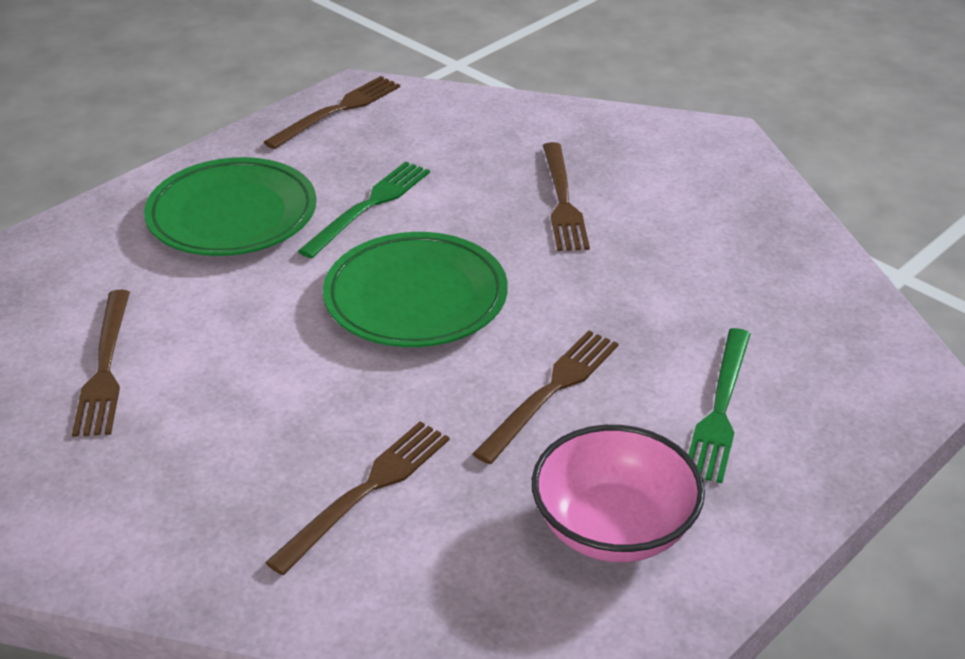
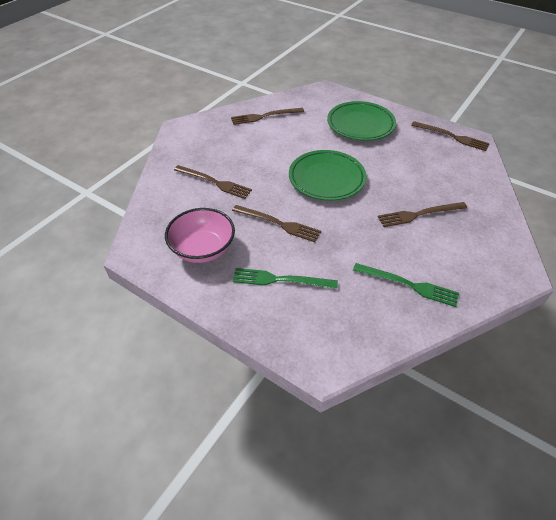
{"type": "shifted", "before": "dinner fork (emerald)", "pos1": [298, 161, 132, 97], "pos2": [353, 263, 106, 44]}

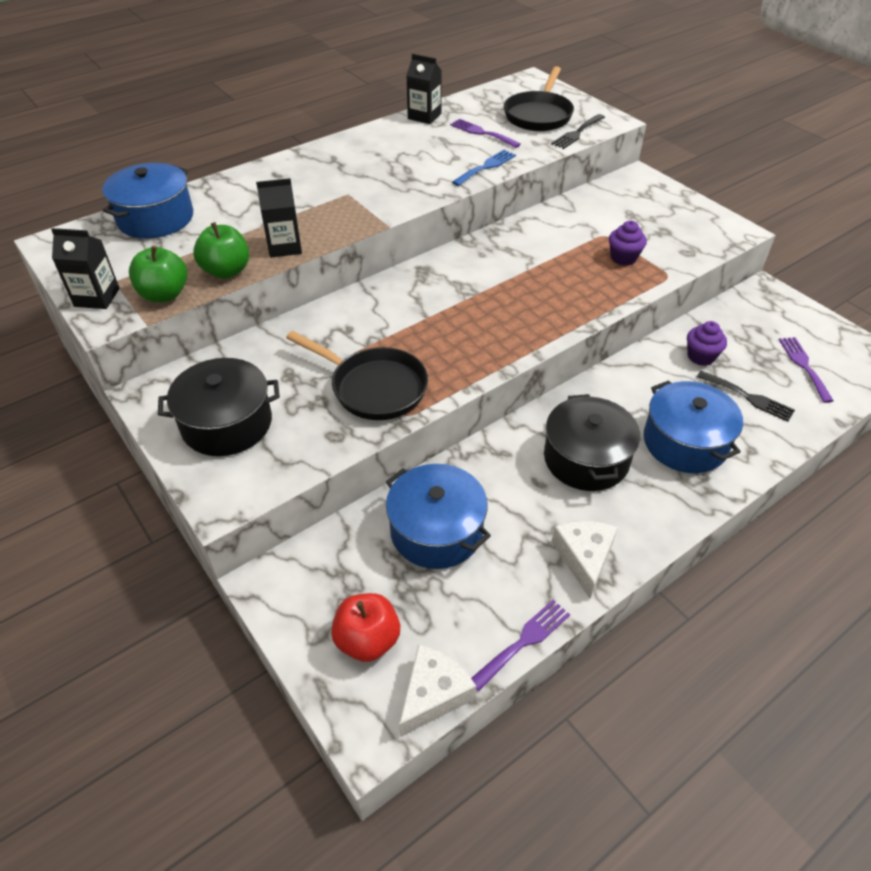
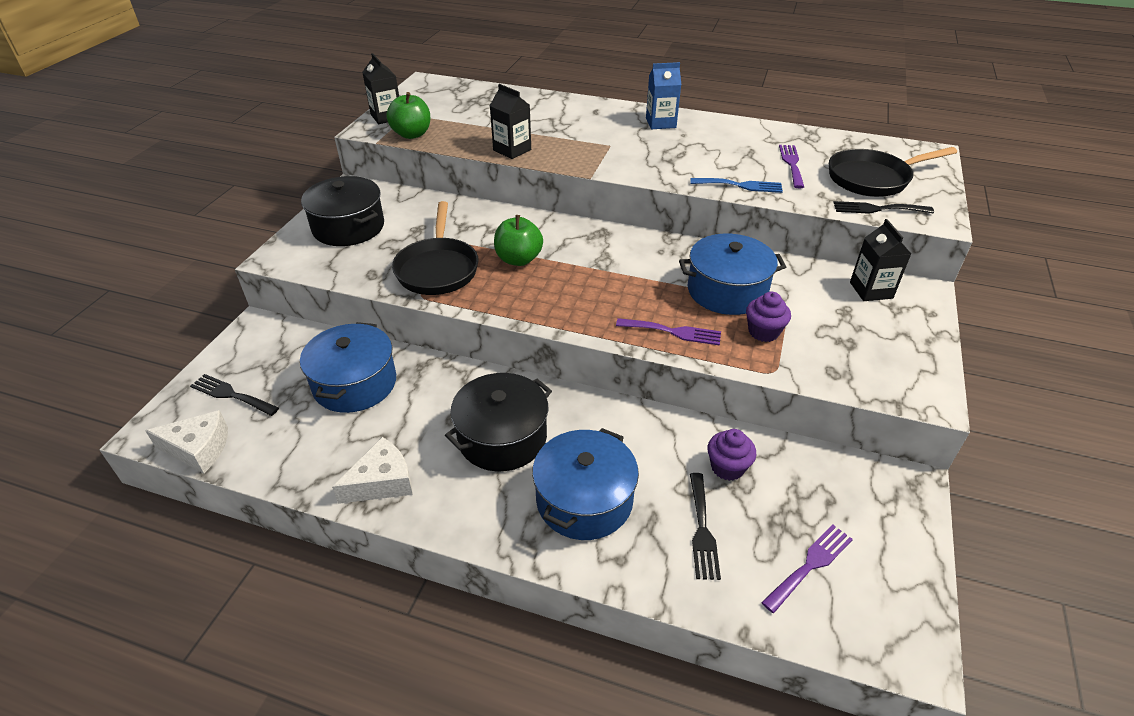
{"type": "shifted", "before": "juice carton (black)", "pos1": [406, 53, 36, 71], "pos2": [850, 219, 61, 82]}
{"type": "shifted", "before": "pot (royal blue)", "pos1": [102, 163, 91, 75], "pos2": [679, 234, 107, 81]}
{"type": "shifted", "before": "toy apple (emerald)", "pos1": [193, 222, 56, 57], "pos2": [494, 215, 49, 51]}
{"type": "swapped", "before": "toy apple (scarlet)", "after": "dinner fork (black)", "pos1": [331, 593, 69, 69], "pos2": [190, 374, 89, 42]}
{"type": "shifted", "before": "dinner fork (violet)", "pos1": [471, 600, 99, 91], "pos2": [616, 318, 105, 28]}
{"type": "new", "after": "juice carton (royal blue)", "pos2": [646, 62, 35, 67]}

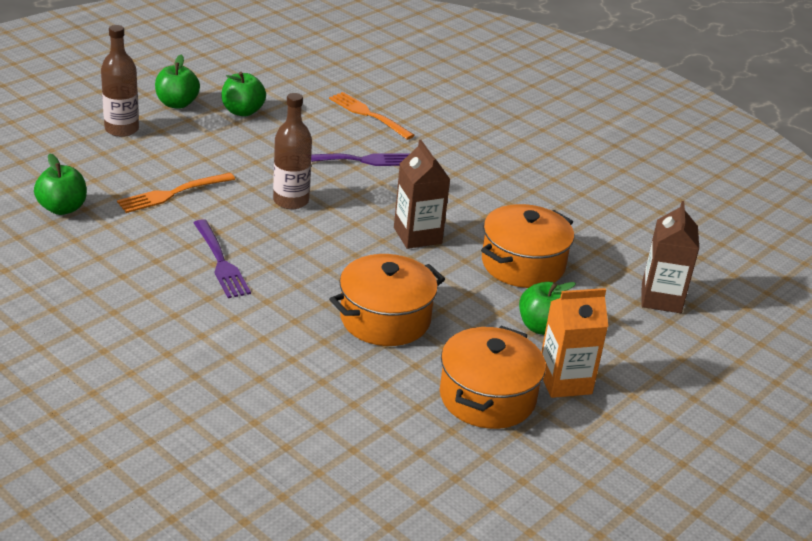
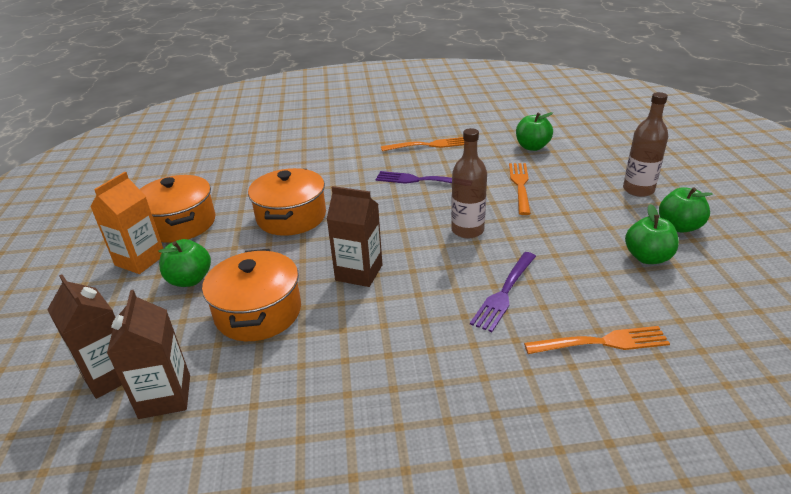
{"type": "new", "after": "dinner fork (bright orange)", "pos2": [381, 137, 83, 14]}
{"type": "new", "after": "juice carton (dark brown)", "pos2": [107, 290, 83, 129]}

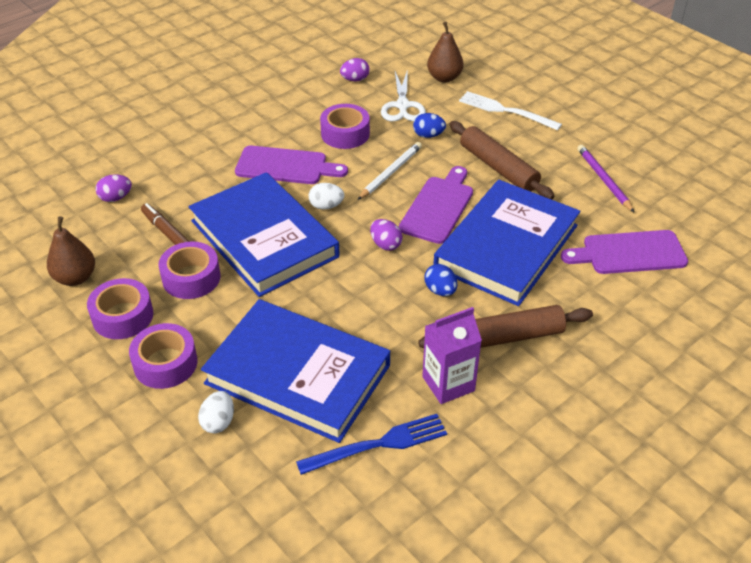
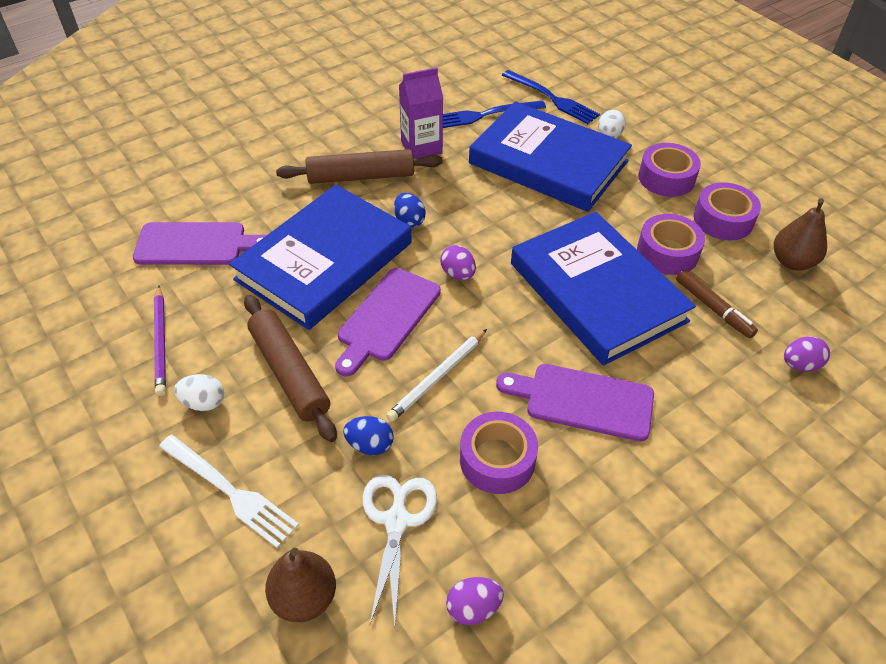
{"type": "shifted", "before": "egg shape (white)", "pos1": [309, 183, 35, 27], "pos2": [174, 374, 50, 37]}
{"type": "new", "after": "dinner fork (royal blue)", "pos2": [502, 70, 98, 54]}

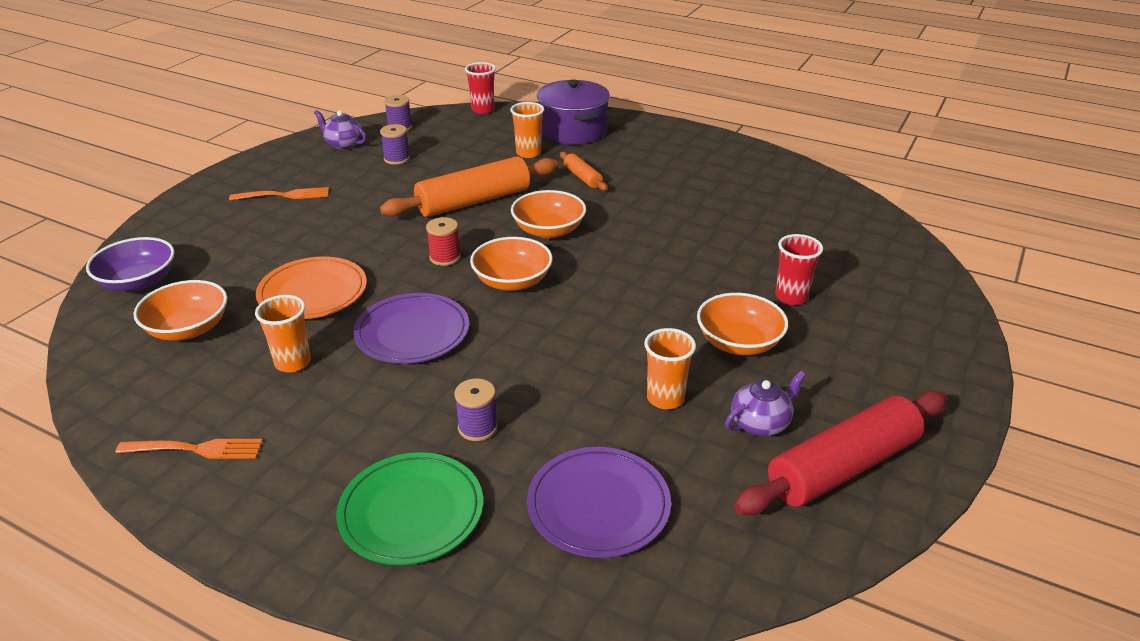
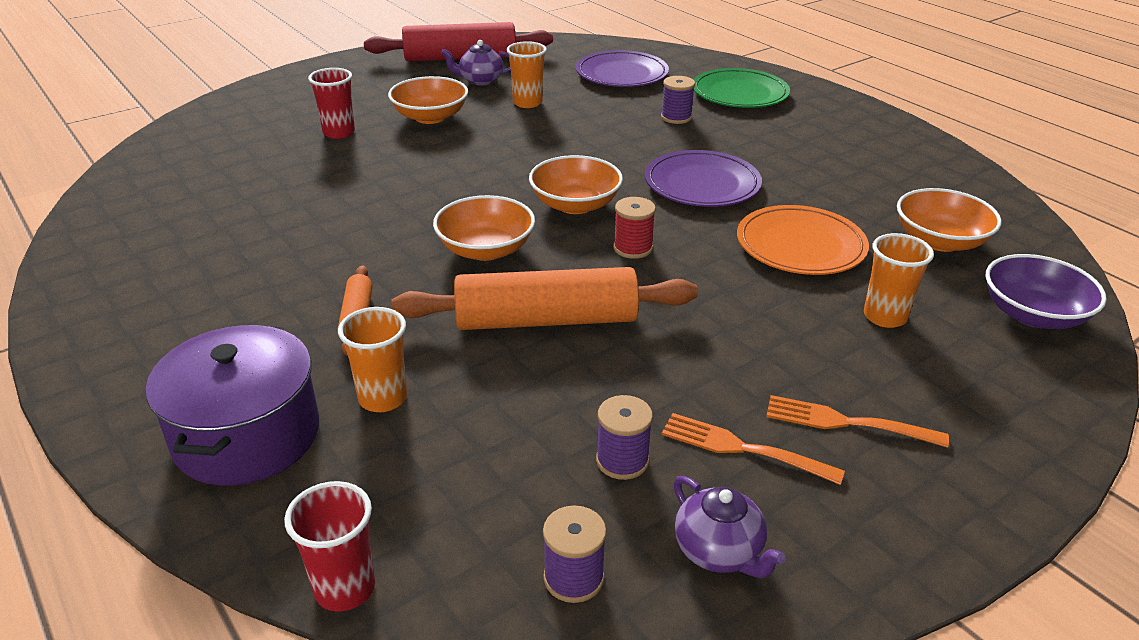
{"type": "shifted", "before": "beaker (bright orange)", "pos1": [255, 295, 56, 77], "pos2": [864, 233, 70, 95]}
{"type": "shifted", "before": "dinner fork (bright orange)", "pos1": [116, 439, 147, 20], "pos2": [662, 413, 183, 72]}

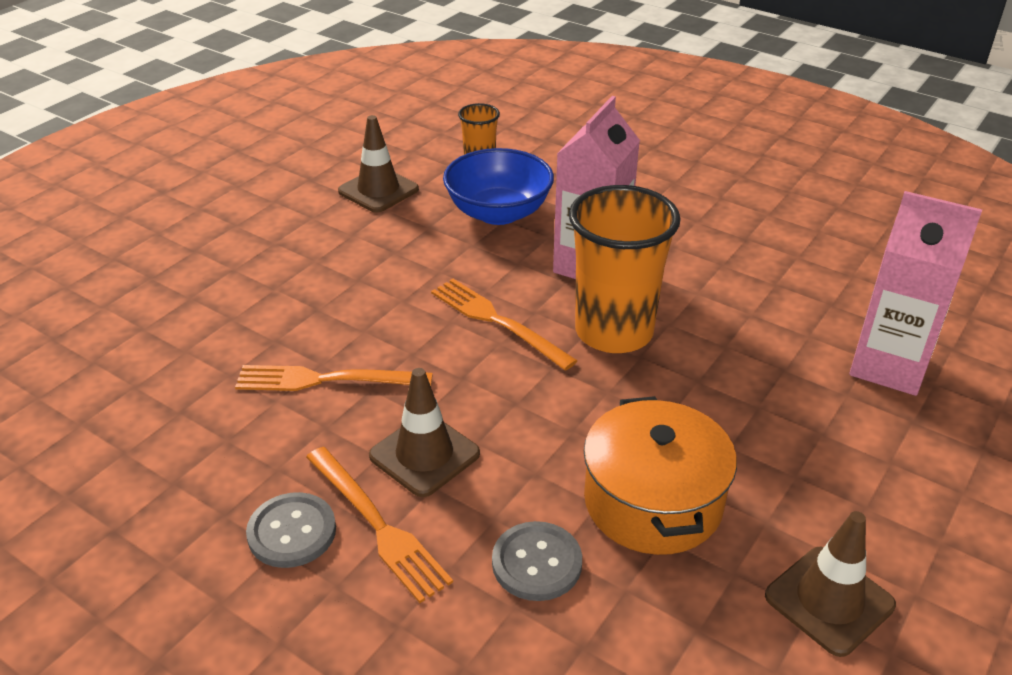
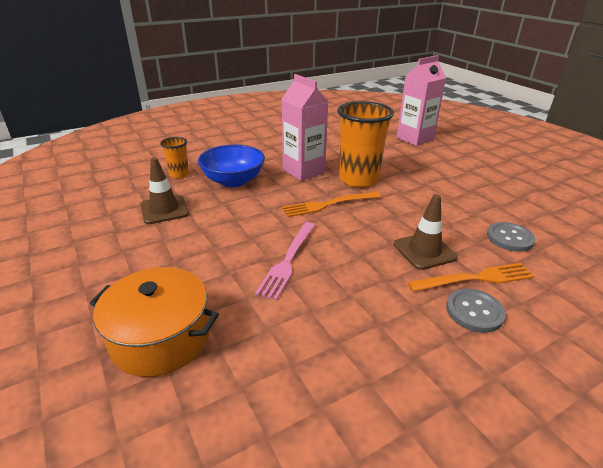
{"type": "gone", "before": "dinner fork (bright orange)", "pos1": [235, 365, 198, 26]}
{"type": "shifted", "before": "pot (bright orange)", "pos1": [584, 396, 153, 159], "pos2": [90, 267, 129, 110]}
{"type": "gone", "before": "road cone (dark brown)", "pos1": [765, 511, 131, 146]}
{"type": "new", "after": "dinner fork (rosy)", "pos2": [255, 222, 60, 78]}

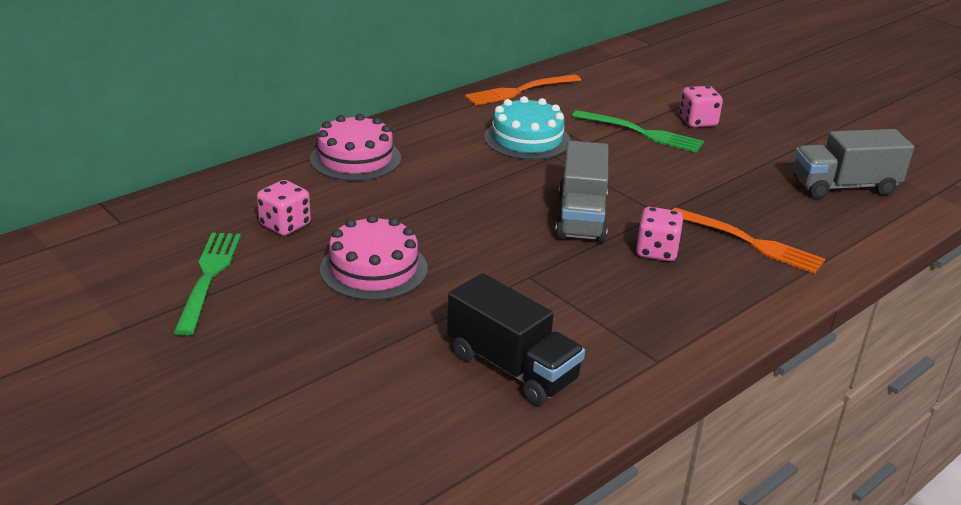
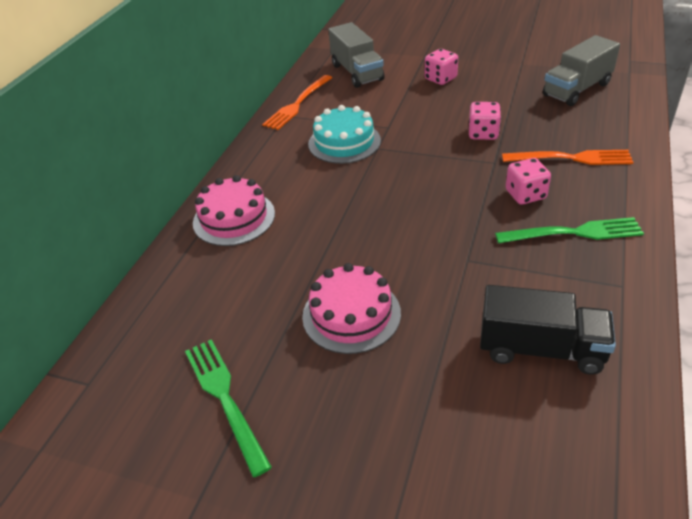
{"type": "shifted", "before": "dinner fork (emerald)", "pos1": [572, 110, 132, 43], "pos2": [495, 217, 149, 26]}
{"type": "shifted", "before": "truck (grey)", "pos1": [555, 141, 53, 101], "pos2": [328, 22, 57, 66]}
{"type": "shifted", "before": "game die (rosy)", "pos1": [257, 180, 54, 56], "pos2": [469, 102, 32, 38]}

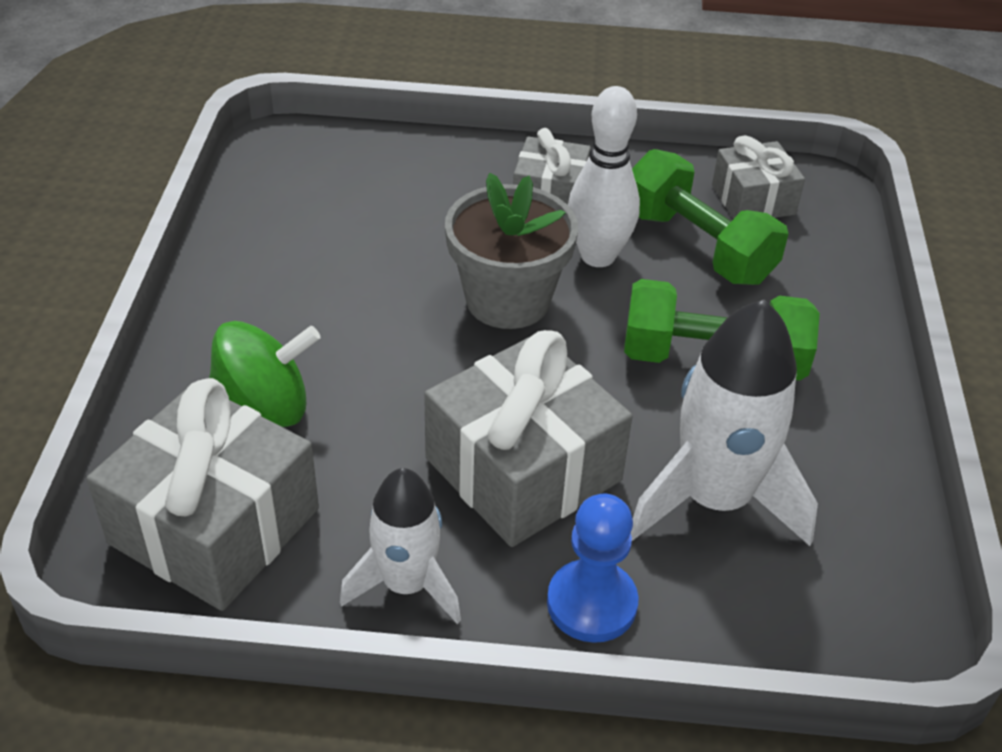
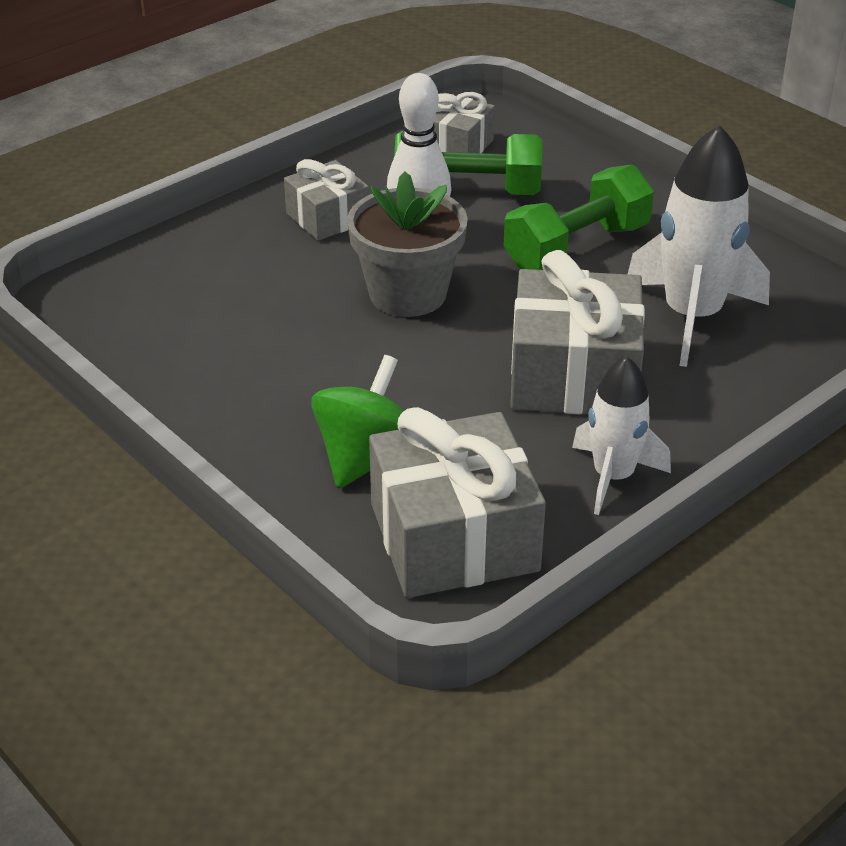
{"type": "gone", "before": "pawn (royal blue)", "pos1": [547, 494, 92, 149]}

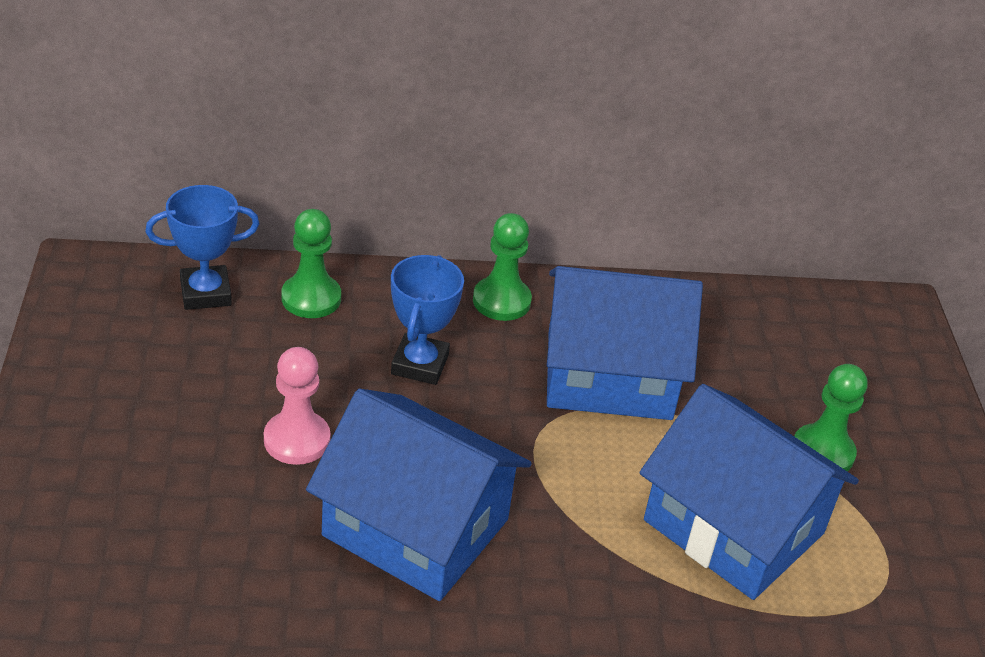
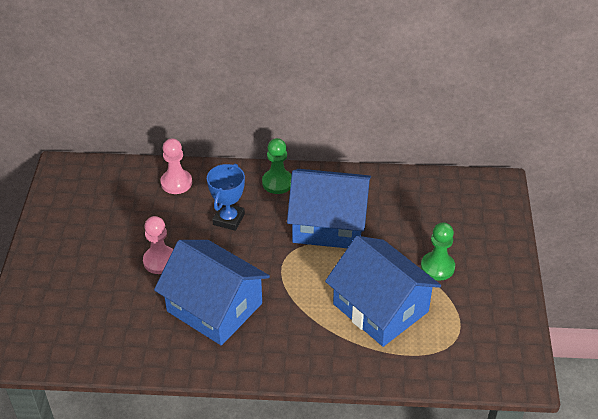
{"type": "gone", "before": "trophy (royal blue)", "pos1": [145, 185, 114, 125]}
{"type": "repainted", "before": "pawn (emerald)", "after": "pawn (rosy)", "pos1": [282, 209, 59, 109], "pos2": [160, 138, 32, 56]}

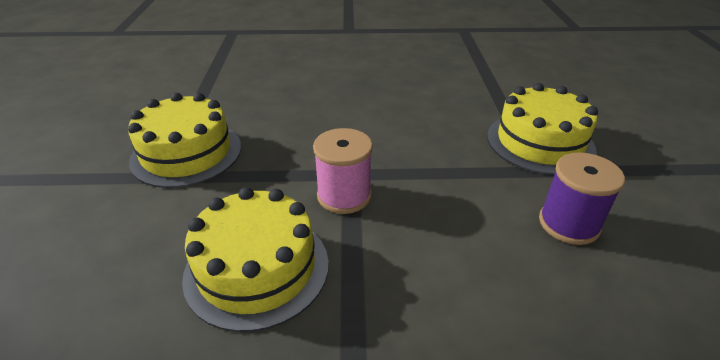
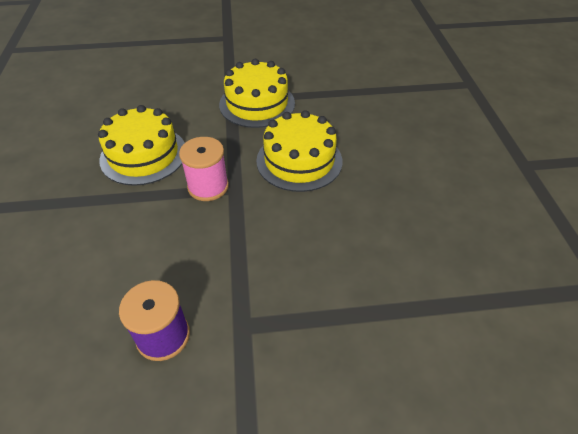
{"type": "shifted", "before": "cake (yellow)", "pos1": [487, 83, 111, 92], "pos2": [256, 110, 87, 82]}

